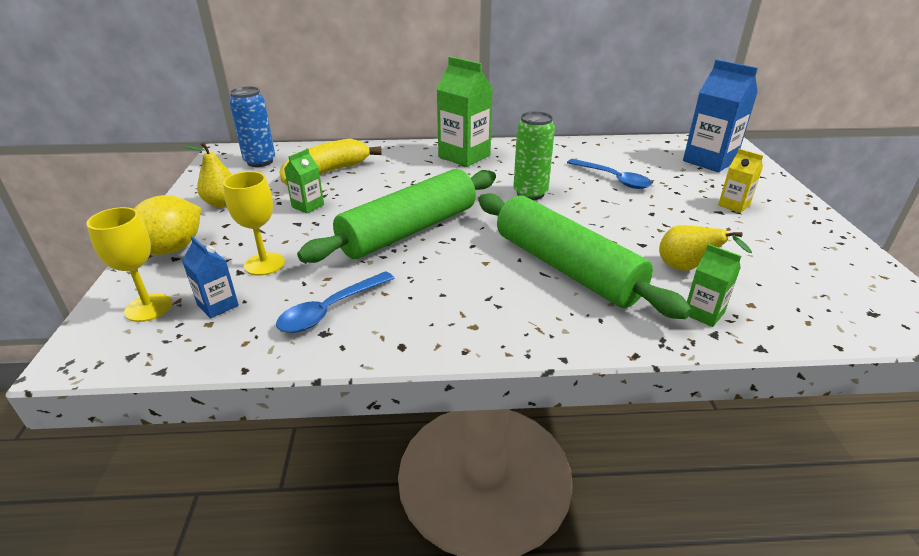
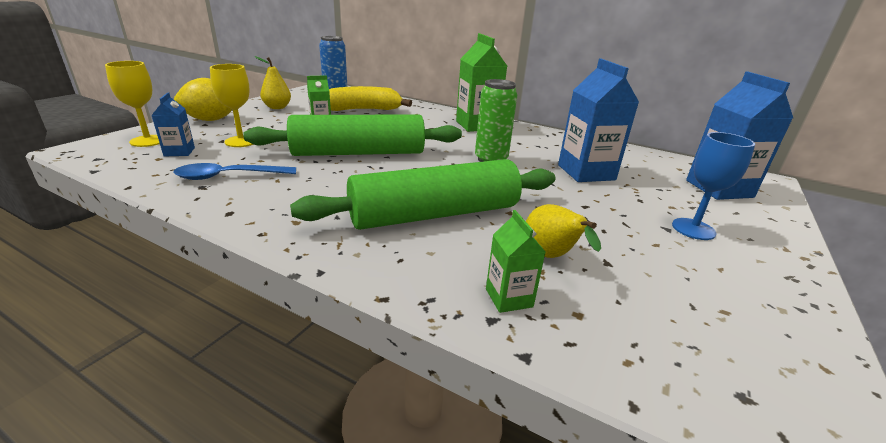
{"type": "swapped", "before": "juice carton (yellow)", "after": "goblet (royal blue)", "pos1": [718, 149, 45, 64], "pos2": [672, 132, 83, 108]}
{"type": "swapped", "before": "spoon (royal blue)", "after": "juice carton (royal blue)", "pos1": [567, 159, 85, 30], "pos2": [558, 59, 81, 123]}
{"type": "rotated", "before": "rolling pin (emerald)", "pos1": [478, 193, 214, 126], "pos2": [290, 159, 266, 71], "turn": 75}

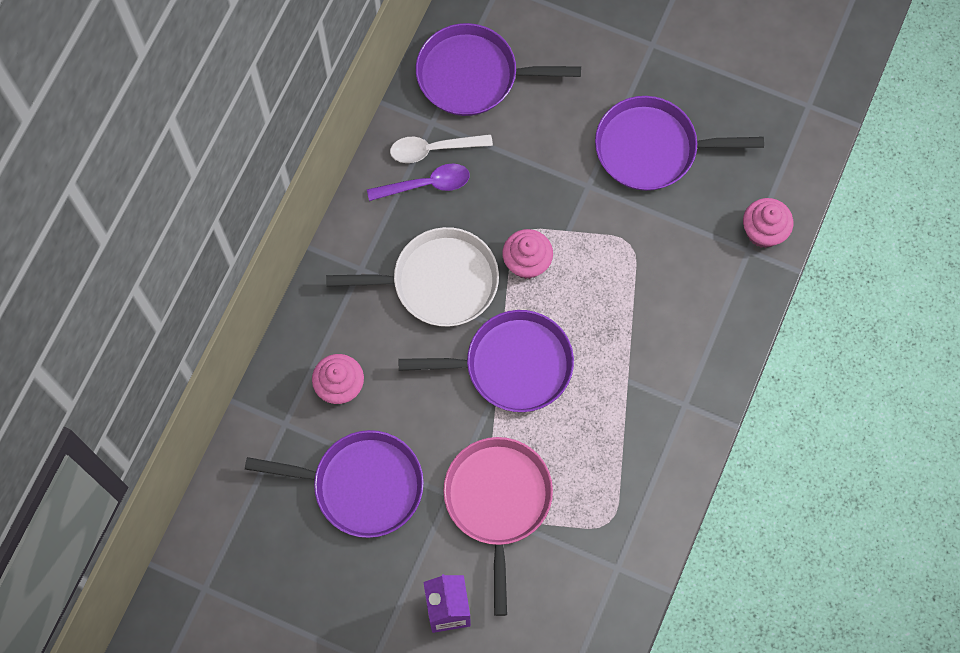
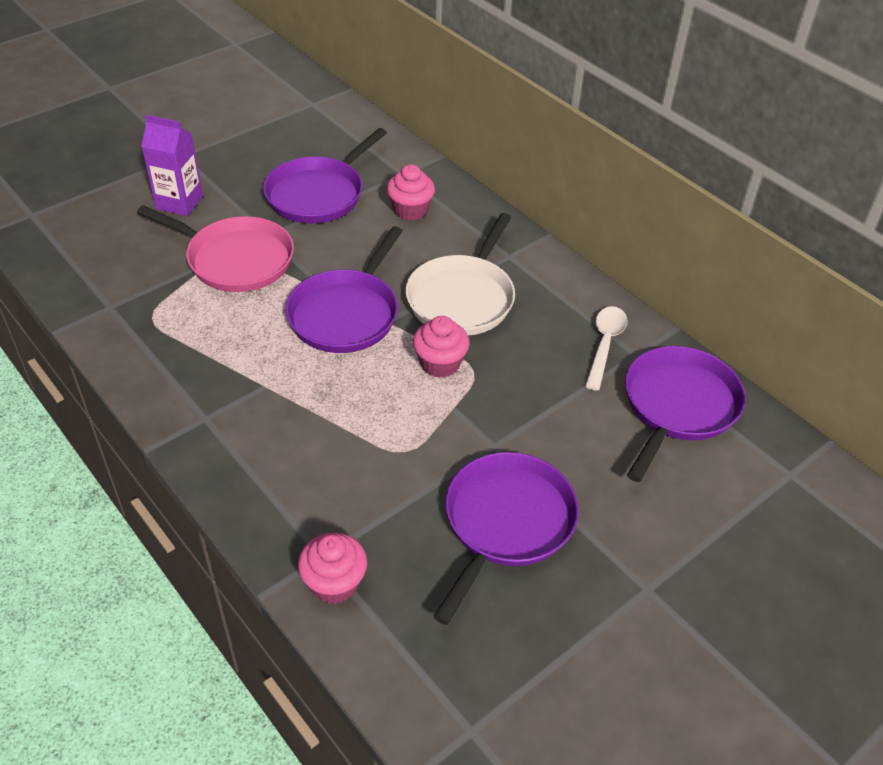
{"type": "gone", "before": "spoon (violet)", "pos1": [367, 164, 103, 37]}

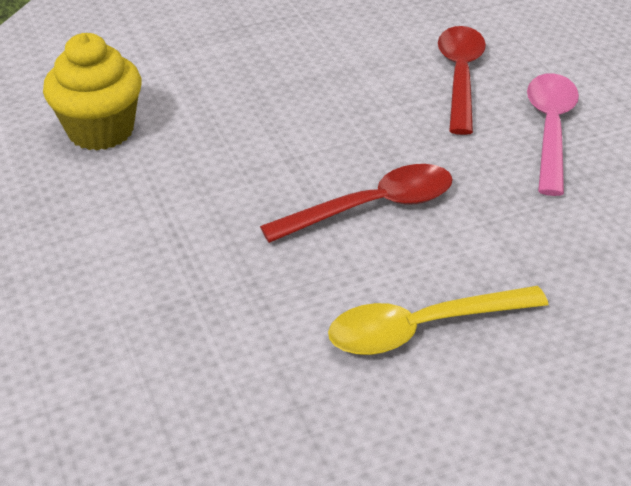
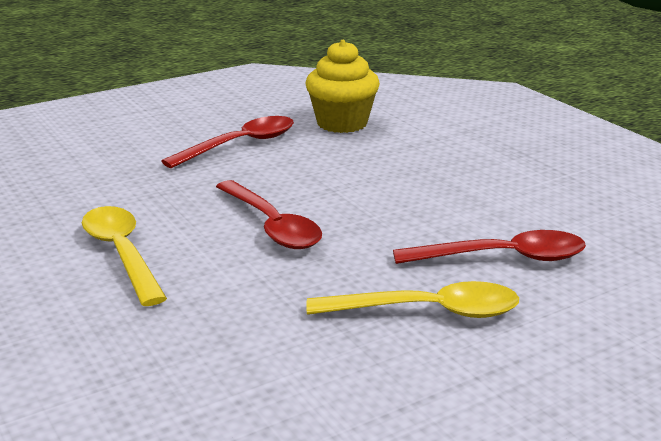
{"type": "repainted", "before": "spoon (rosy)", "after": "spoon (yellow)", "pos1": [527, 73, 52, 123], "pos2": [306, 281, 213, 37]}
{"type": "new", "after": "spoon (scarlet)", "pos2": [162, 116, 132, 52]}

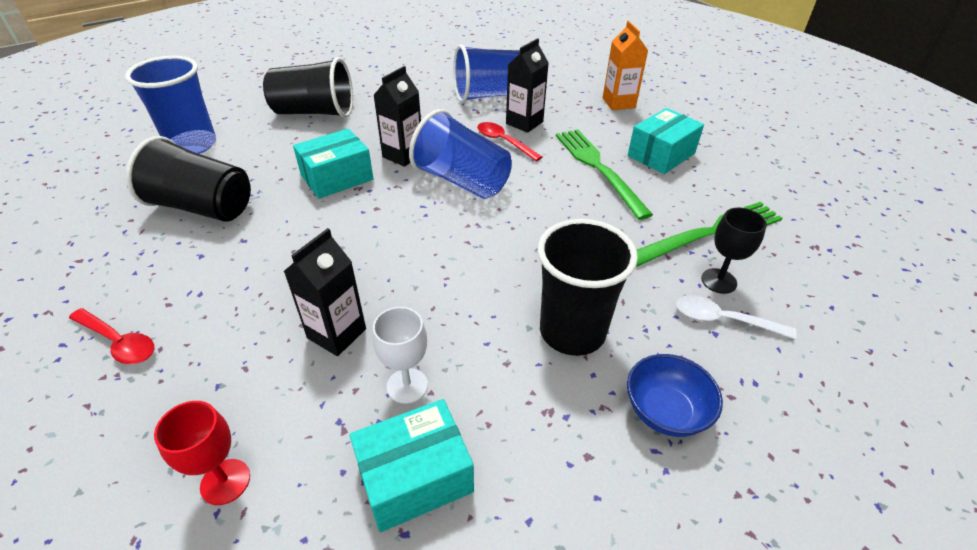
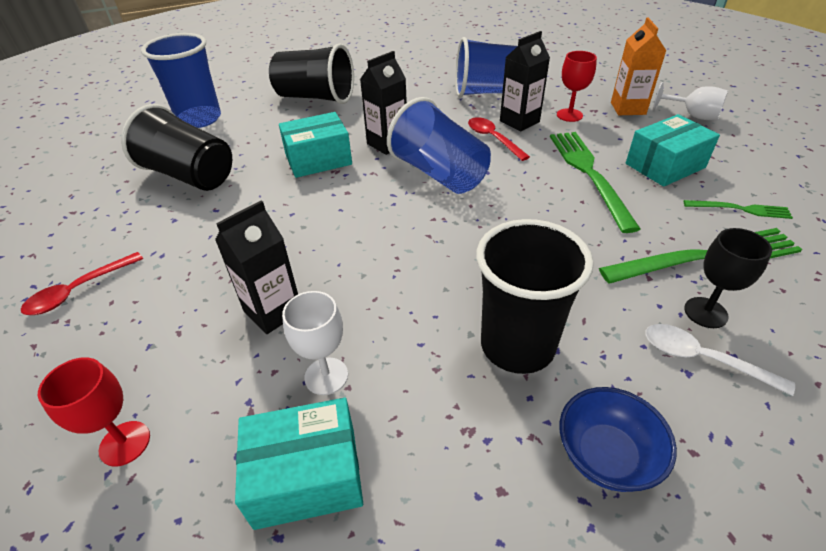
{"type": "rotated", "before": "spoon (scarlet)", "pos1": [69, 308, 85, 56], "pos2": [21, 252, 122, 63], "turn": 90}
{"type": "new", "after": "goblet (scarlet)", "pos2": [557, 51, 40, 71]}
{"type": "new", "after": "goblet (white)", "pos2": [653, 82, 75, 38]}
{"type": "new", "after": "dinner fork (emerald)", "pos2": [684, 200, 109, 19]}

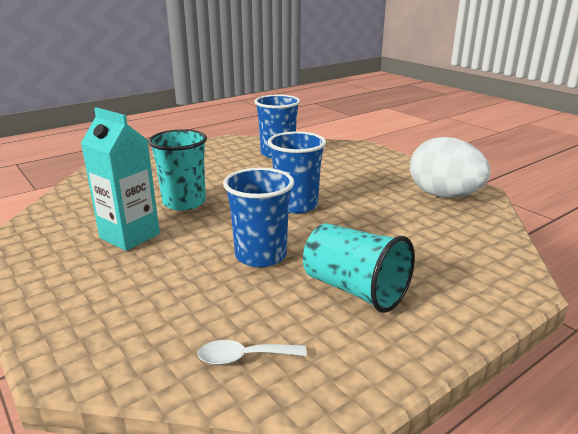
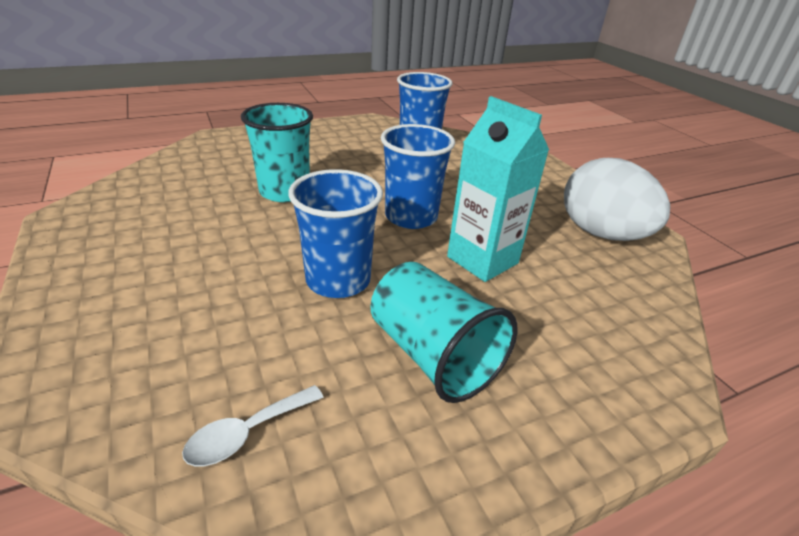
{"type": "shifted", "before": "juice carton (teal)", "pos1": [81, 107, 79, 144], "pos2": [447, 96, 102, 186]}
{"type": "rotated", "before": "spoon (white)", "pos1": [197, 340, 110, 25], "pos2": [182, 385, 142, 81], "turn": -45}

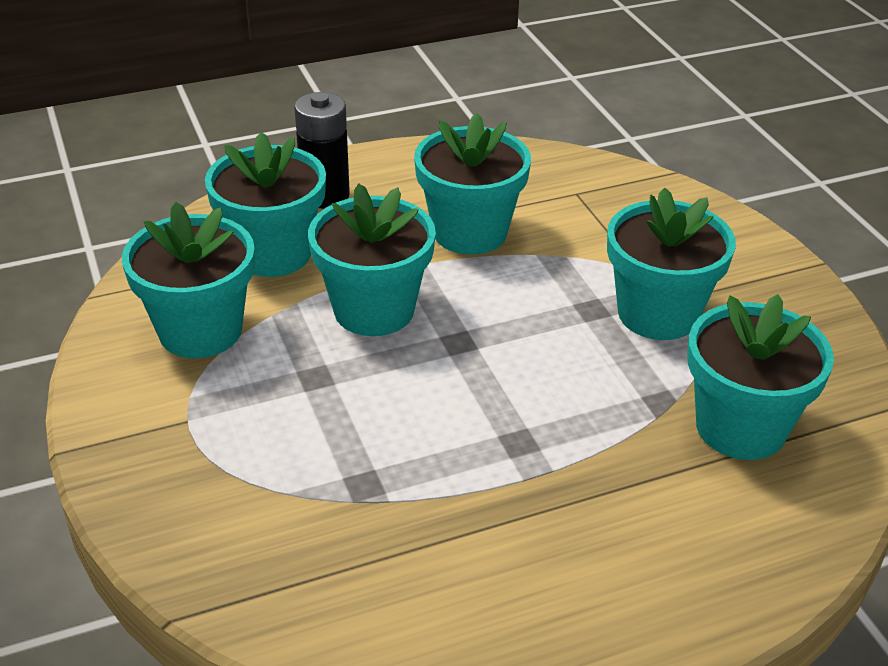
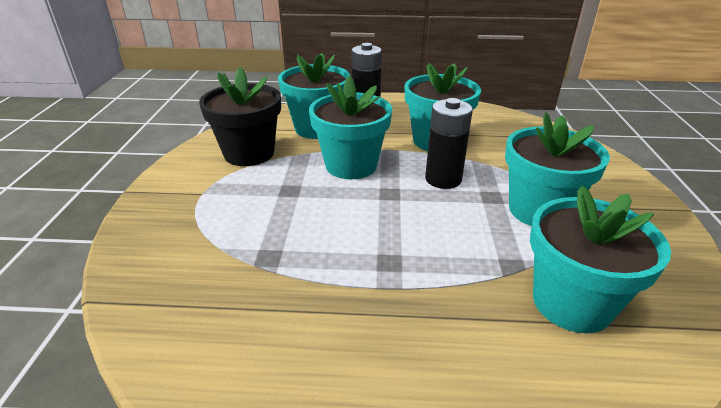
{"type": "repainted", "before": "flower pot (teal)", "after": "flower pot (black)", "pos1": [122, 202, 133, 156], "pos2": [199, 67, 82, 99]}
{"type": "new", "after": "power cell (black)", "pos2": [425, 98, 48, 91]}

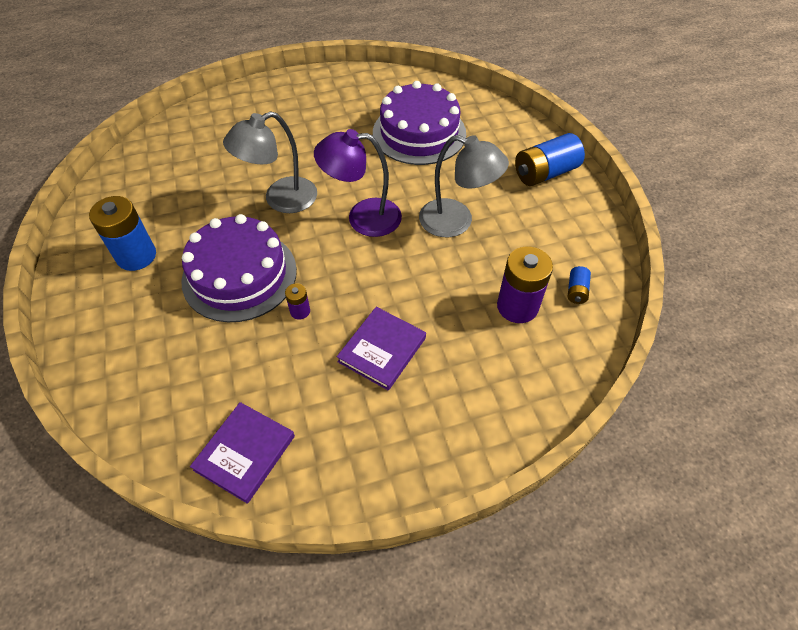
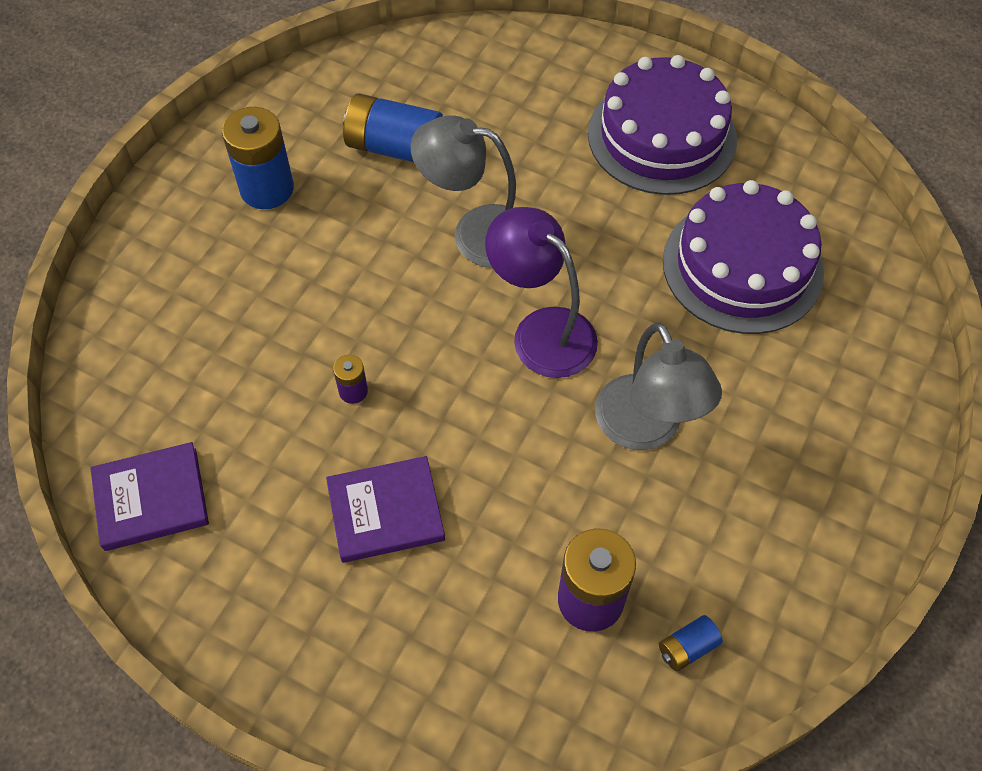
{"type": "shifted", "before": "power cell (royal blue)", "pos1": [515, 133, 70, 53], "pos2": [343, 94, 100, 68]}
{"type": "shifted", "before": "cake (violet)", "pos1": [181, 214, 116, 108], "pos2": [588, 55, 149, 140]}

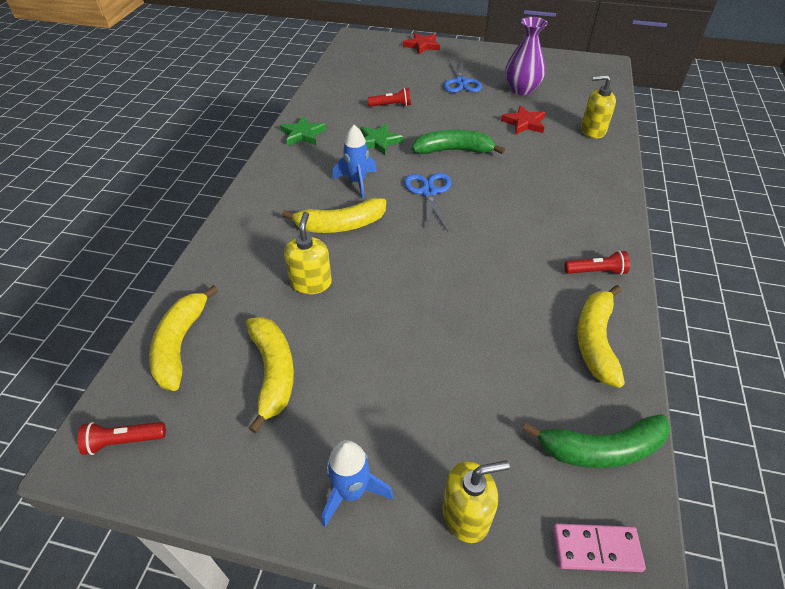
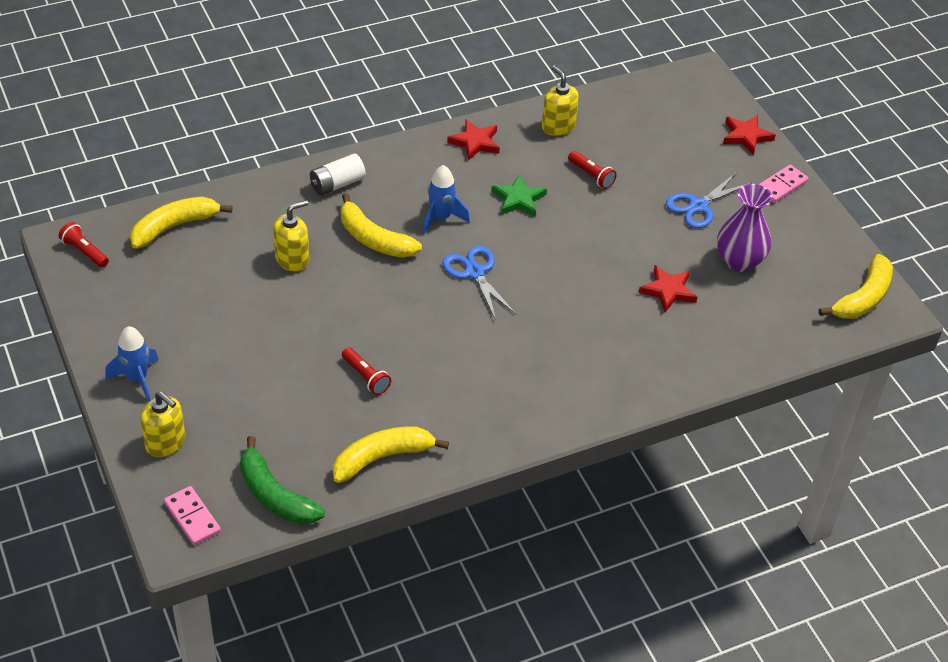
{"type": "shifted", "before": "pump bottle (yellow)", "pos1": [581, 75, 35, 63], "pos2": [542, 65, 37, 71]}
{"type": "repainted", "before": "star (emerald)", "after": "star (scarlet)", "pos1": [280, 116, 46, 30], "pos2": [447, 119, 53, 42]}
{"type": "gone", "before": "banana fruit (emerald)", "pos1": [412, 130, 93, 24]}
{"type": "rotated", "before": "shears (royal blue)", "pos1": [404, 173, 47, 58], "pos2": [442, 246, 74, 74], "turn": -75}
{"type": "shifted", "before": "pocket torch (scarlet)", "pos1": [565, 251, 65, 24], "pos2": [342, 348, 49, 47]}
{"type": "shifted", "before": "banana fruit (yellow)", "pos1": [246, 317, 48, 117], "pos2": [819, 254, 74, 65]}
{"type": "new", "after": "power cell (white)", "pos2": [310, 153, 56, 42]}
{"type": "new", "after": "domino piece (rosy)", "pos2": [758, 165, 51, 38]}

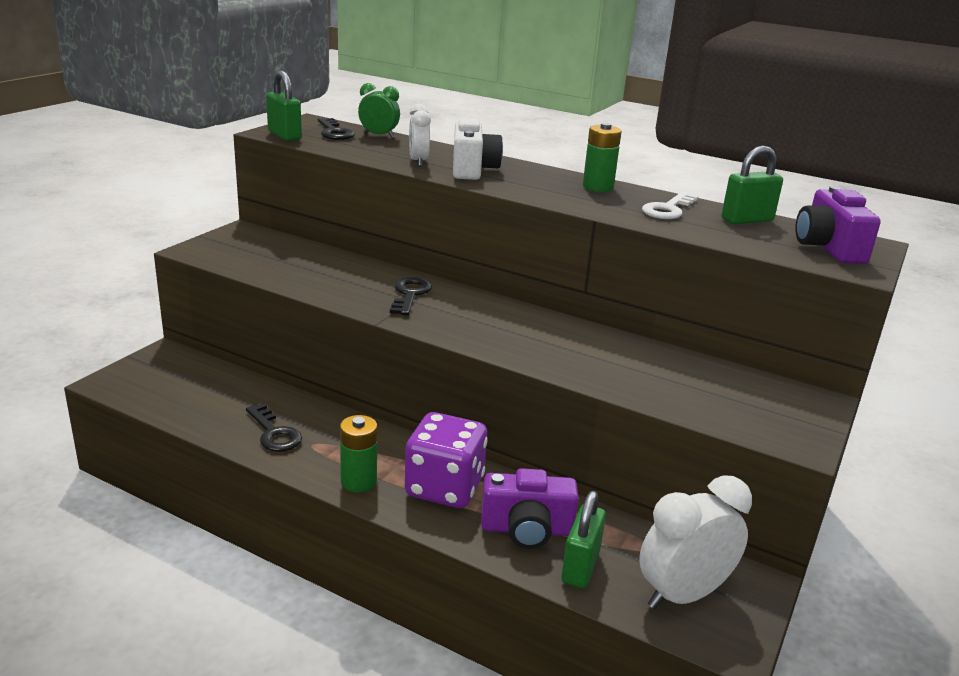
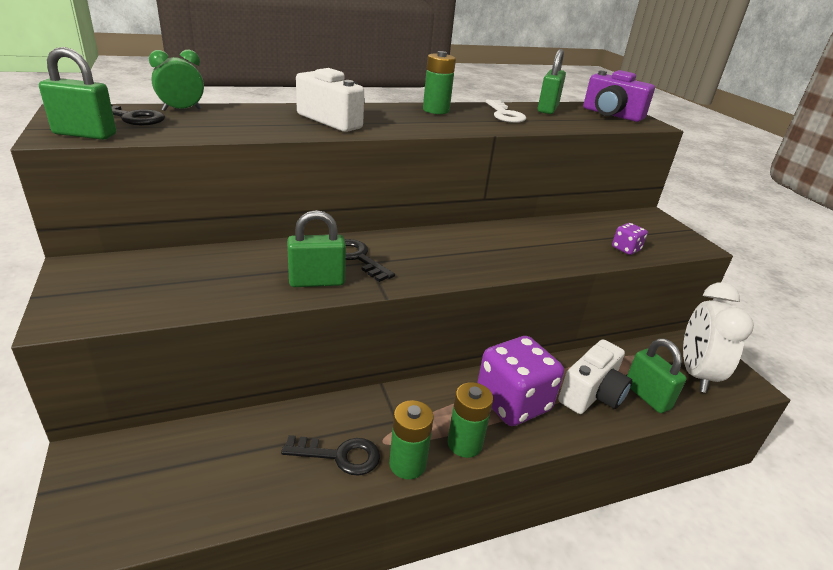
{"type": "gone", "before": "alarm clock (white)", "pos1": [409, 104, 22, 62]}
{"type": "repainted", "before": "camera (violet)", "after": "camera (white)", "pos1": [481, 468, 98, 81], "pos2": [558, 339, 74, 75]}
{"type": "new", "after": "small lock (emerald)", "pos2": [287, 210, 59, 77]}
{"type": "new", "after": "game die (violet)", "pos2": [612, 223, 36, 32]}
{"type": "new", "after": "power cell (emerald)", "pos2": [389, 400, 45, 79]}

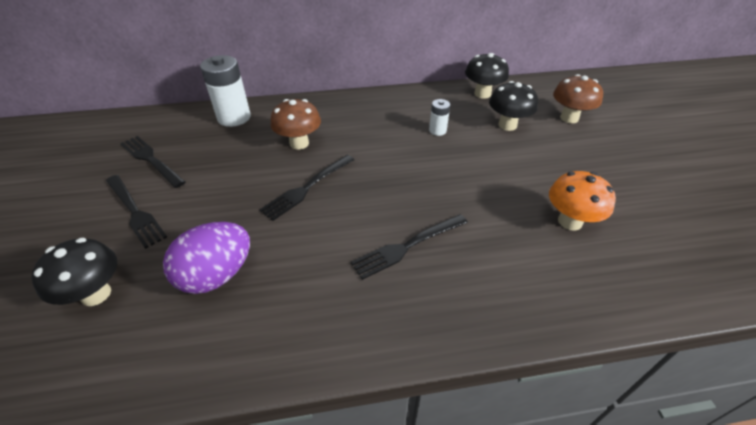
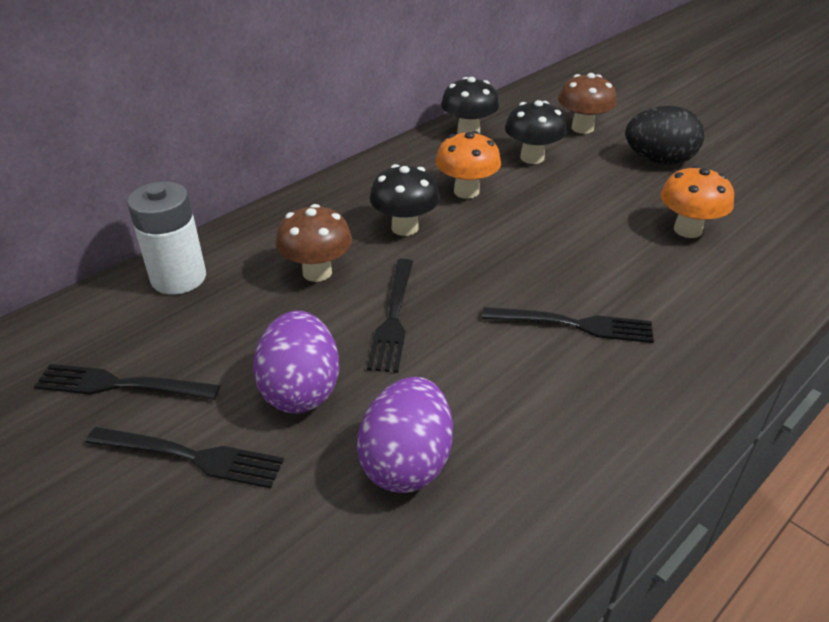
{"type": "swapped", "before": "power cell (white)", "after": "fungus (bright orange)", "pos1": [429, 99, 21, 37], "pos2": [435, 131, 66, 68]}
{"type": "rotated", "before": "dinner fork (black)", "pos1": [351, 214, 117, 66], "pos2": [482, 307, 172, 36], "turn": -105}
{"type": "shifted", "before": "fungus (black)", "pos1": [31, 238, 86, 68], "pos2": [370, 164, 70, 72]}
{"type": "new", "after": "egg shape (black)", "pos2": [625, 106, 79, 59]}
{"type": "new", "after": "egg shape (violet)", "pos2": [253, 311, 86, 102]}

